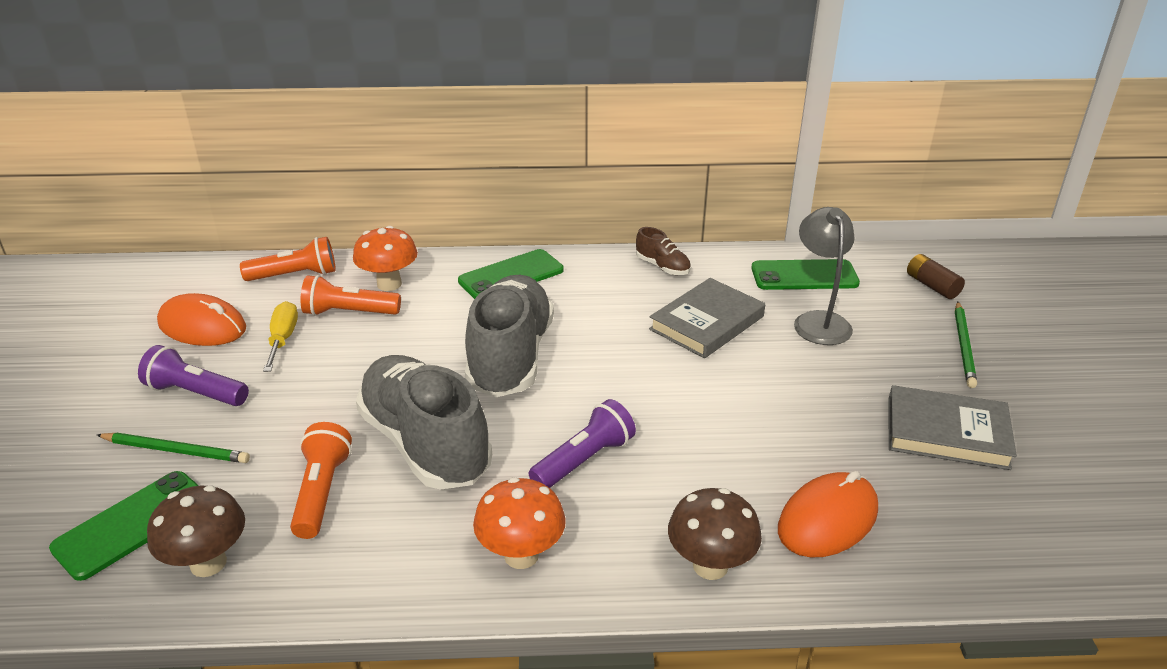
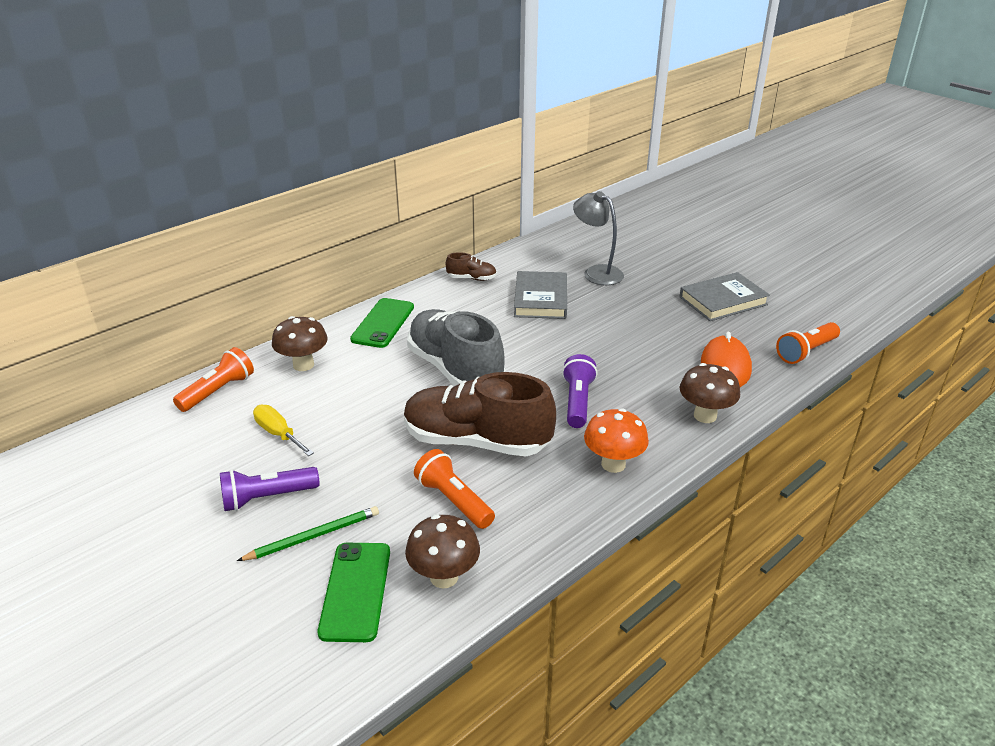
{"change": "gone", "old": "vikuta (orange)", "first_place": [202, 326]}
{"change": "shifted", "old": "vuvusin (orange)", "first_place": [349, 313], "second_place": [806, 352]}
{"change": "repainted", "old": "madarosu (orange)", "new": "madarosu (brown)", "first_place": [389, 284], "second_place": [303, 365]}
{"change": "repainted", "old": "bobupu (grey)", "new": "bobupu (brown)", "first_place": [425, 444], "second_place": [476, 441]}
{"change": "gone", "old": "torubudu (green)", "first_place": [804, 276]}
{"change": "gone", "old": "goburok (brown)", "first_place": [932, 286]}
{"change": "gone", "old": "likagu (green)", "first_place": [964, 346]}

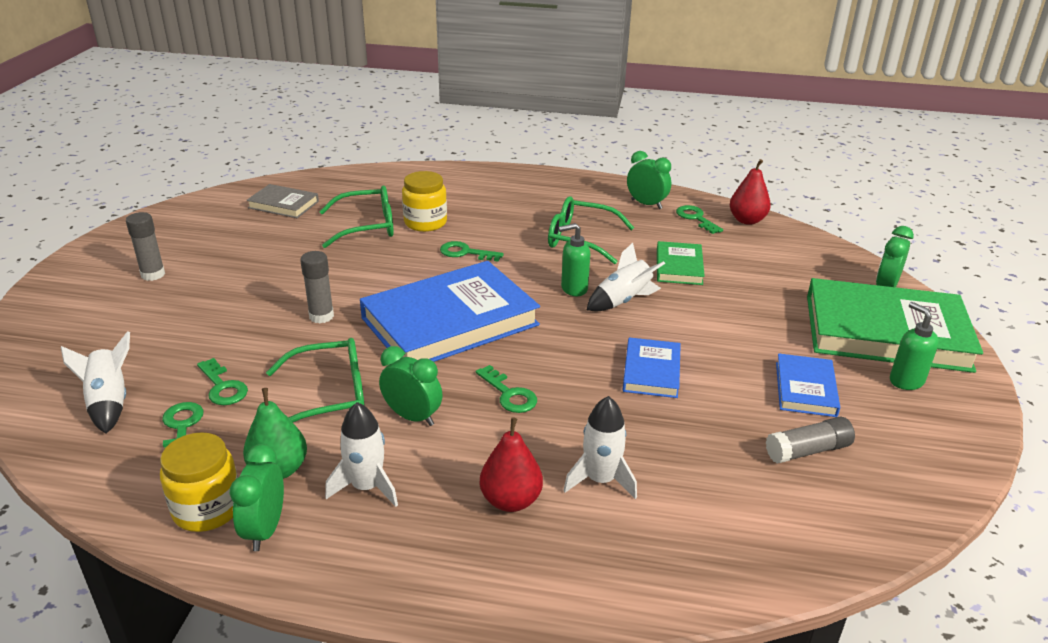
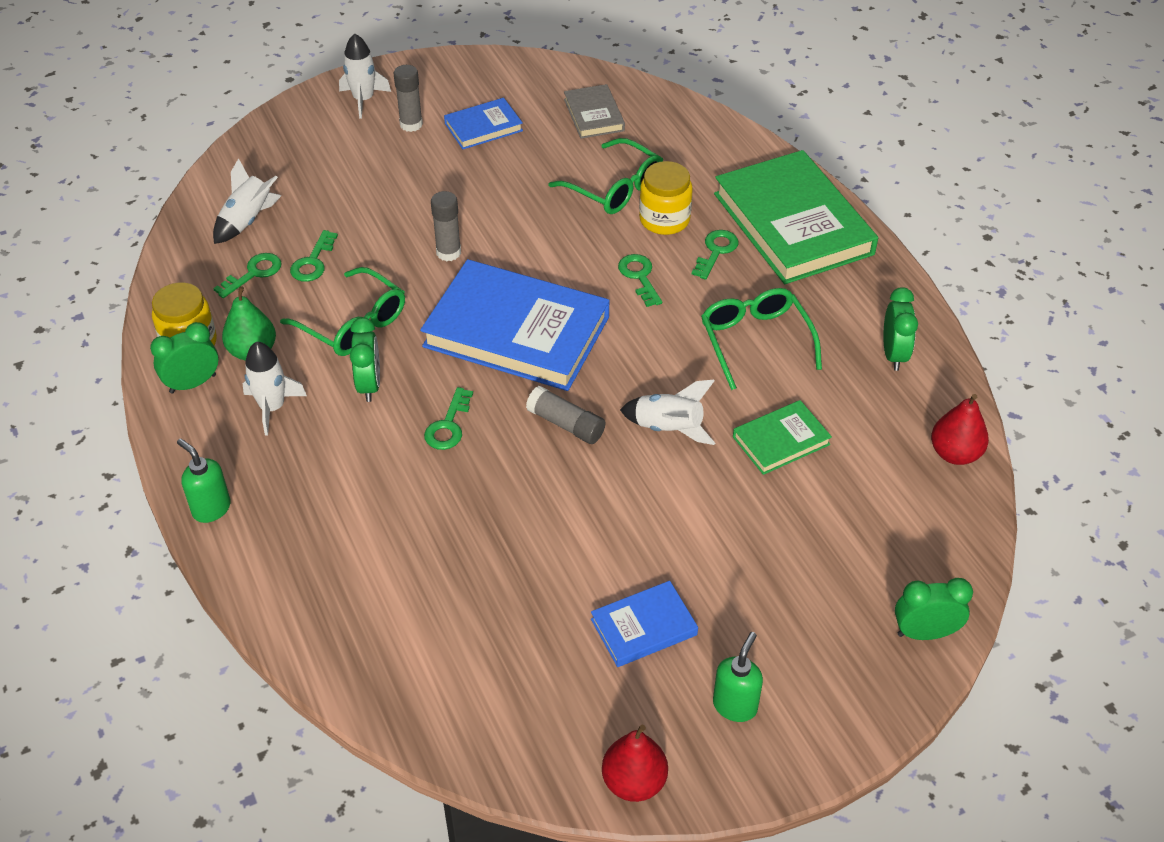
{"change": "shifted", "old": "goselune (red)", "first_place": [511, 500], "second_place": [634, 782]}
{"change": "shifted", "old": "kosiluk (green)", "first_place": [573, 289], "second_place": [211, 508]}
{"change": "shifted", "old": "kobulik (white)", "first_place": [600, 480], "second_place": [363, 100]}
{"change": "shifted", "old": "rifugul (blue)", "first_place": [651, 371], "second_place": [483, 127]}
{"change": "shifted", "old": "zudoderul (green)", "first_place": [696, 218], "second_place": [716, 251]}
{"change": "shifted", "old": "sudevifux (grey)", "first_place": [807, 451], "second_place": [566, 424]}
{"change": "shifted", "old": "rifugul (green)", "first_place": [886, 332], "second_place": [792, 224]}

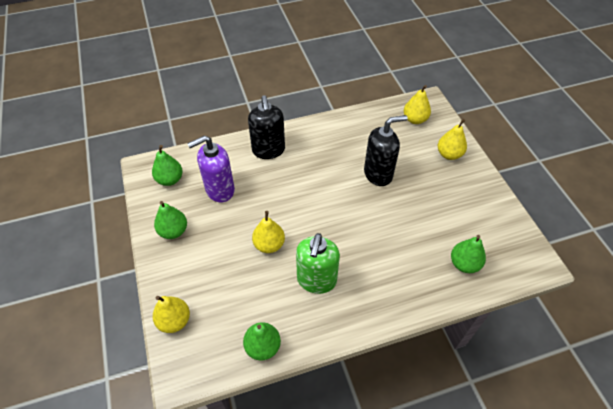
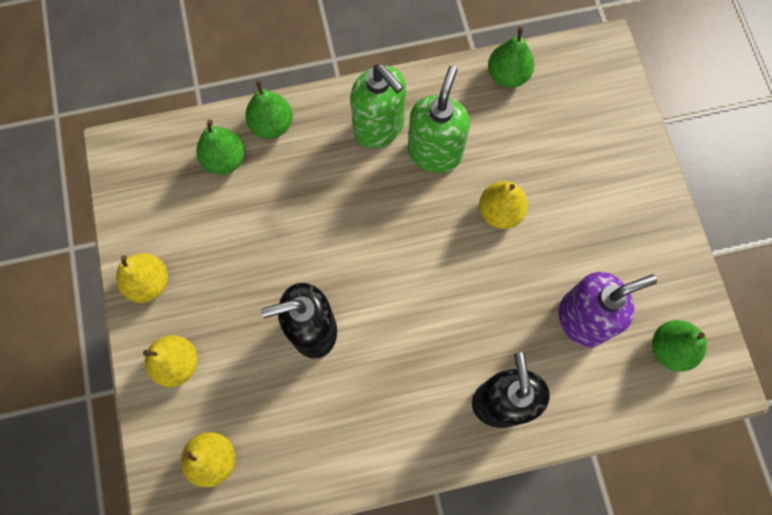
{"change": "shifted", "old": "goselune (yellow)", "first_place": [174, 321], "second_place": [149, 283]}
{"change": "shifted", "old": "goselune (green)", "first_place": [173, 231], "second_place": [272, 125]}
{"change": "new", "new": "kosiluk (green)", "second_place": [379, 128]}

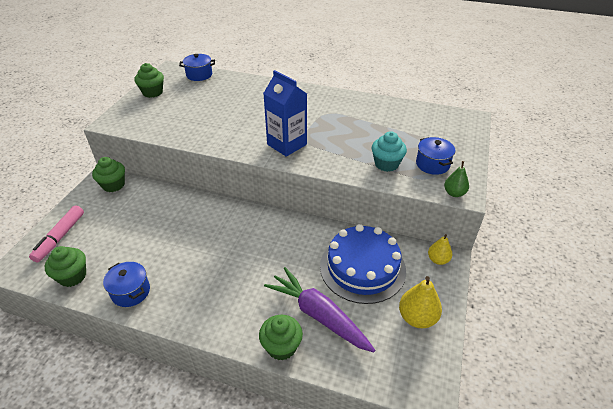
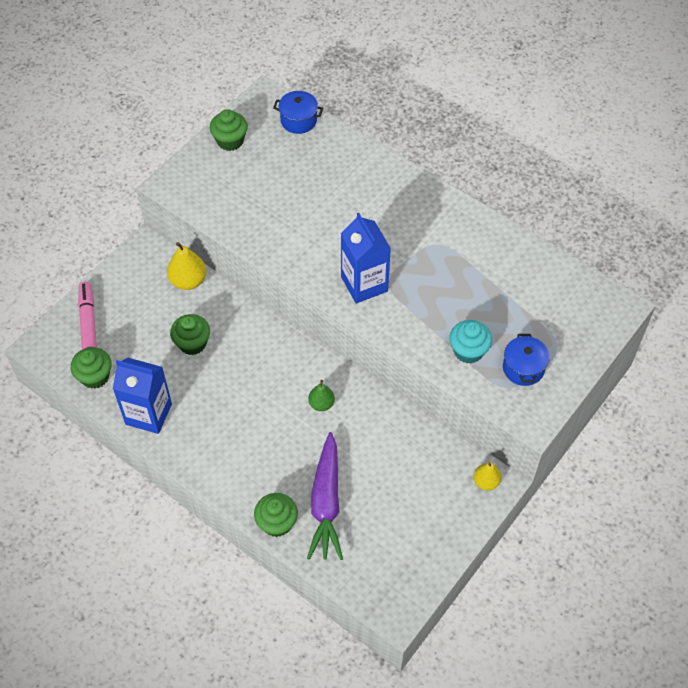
{"change": "rotated", "old": "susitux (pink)", "first_place": [60, 237], "second_place": [88, 321], "degrees": 135}
{"change": "shifted", "old": "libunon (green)", "first_place": [113, 185], "second_place": [192, 343]}
{"change": "swapped", "old": "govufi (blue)", "new": "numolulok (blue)", "first_place": [131, 292], "second_place": [148, 414]}
{"change": "rotated", "old": "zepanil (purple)", "first_place": [318, 315], "second_place": [326, 502], "degrees": -150}
{"change": "gone", "old": "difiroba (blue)", "first_place": [362, 268]}
{"change": "shifted", "old": "goselune (yellow)", "first_place": [417, 318], "second_place": [188, 281]}
{"change": "shifted", "old": "goselune (green)", "first_place": [454, 193], "second_place": [321, 404]}

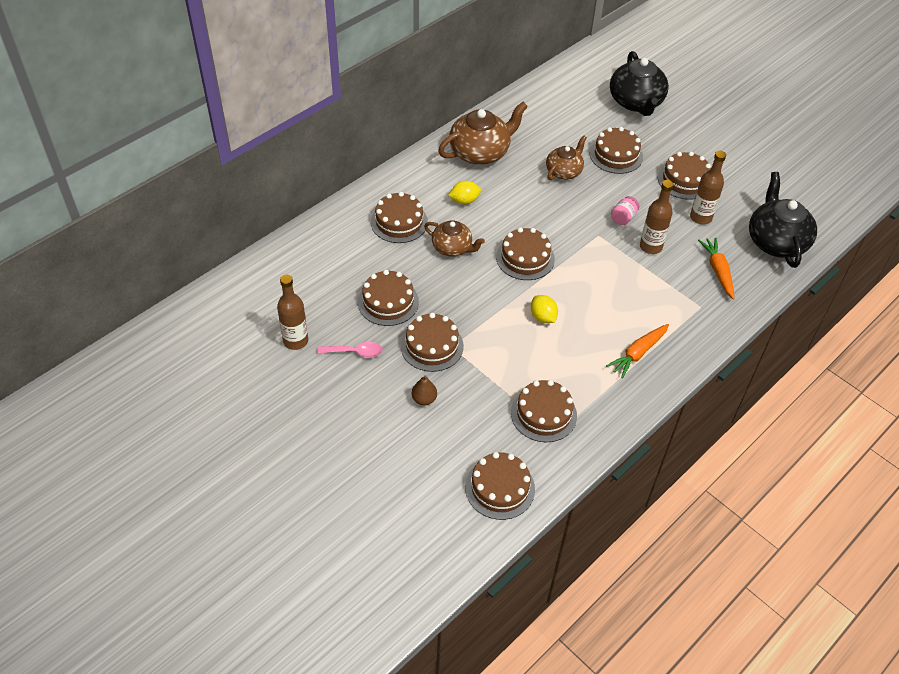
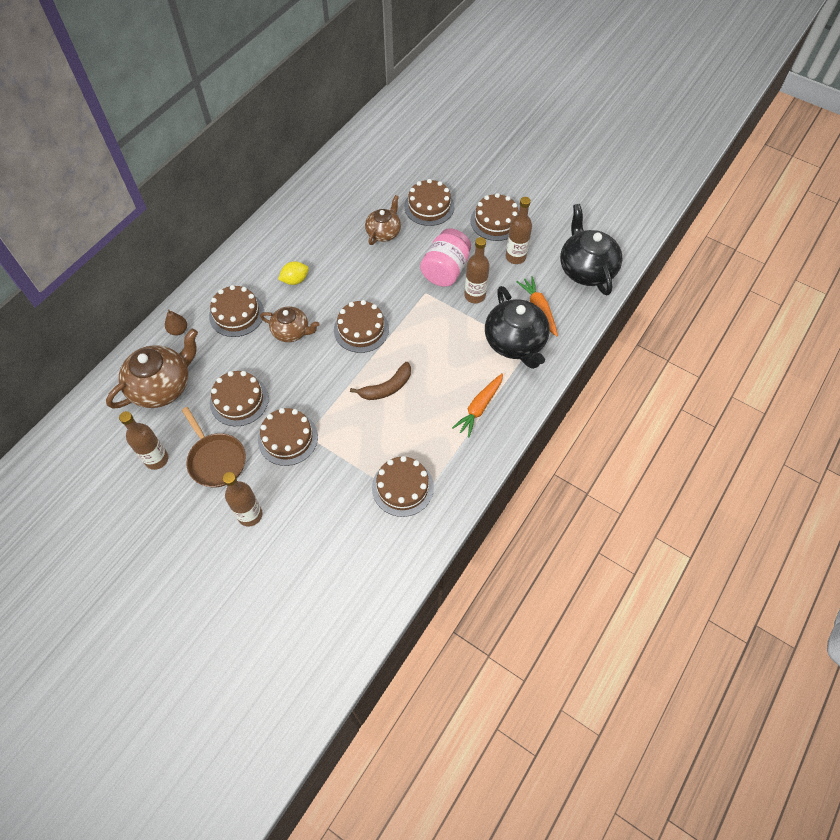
{"change": "swapped", "old": "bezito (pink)", "new": "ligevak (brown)", "first_place": [355, 352], "second_place": [216, 459]}
{"change": "shifted", "old": "goselune (brown)", "first_place": [424, 399], "second_place": [178, 330]}
{"change": "shifted", "old": "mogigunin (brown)", "first_place": [480, 152], "second_place": [162, 386]}
{"change": "gone", "old": "difiroba (brown)", "first_place": [500, 488]}
{"change": "swapped", "old": "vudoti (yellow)", "new": "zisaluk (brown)", "first_place": [543, 317], "second_place": [387, 387]}
{"change": "shifted", "old": "mogigunin (black)", "first_place": [636, 102], "second_place": [515, 342]}
{"change": "scaled", "old": "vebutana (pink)", "first_place": [623, 217], "second_place": [445, 270], "factor": 2.0}
{"change": "new", "new": "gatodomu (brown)", "second_place": [250, 515]}

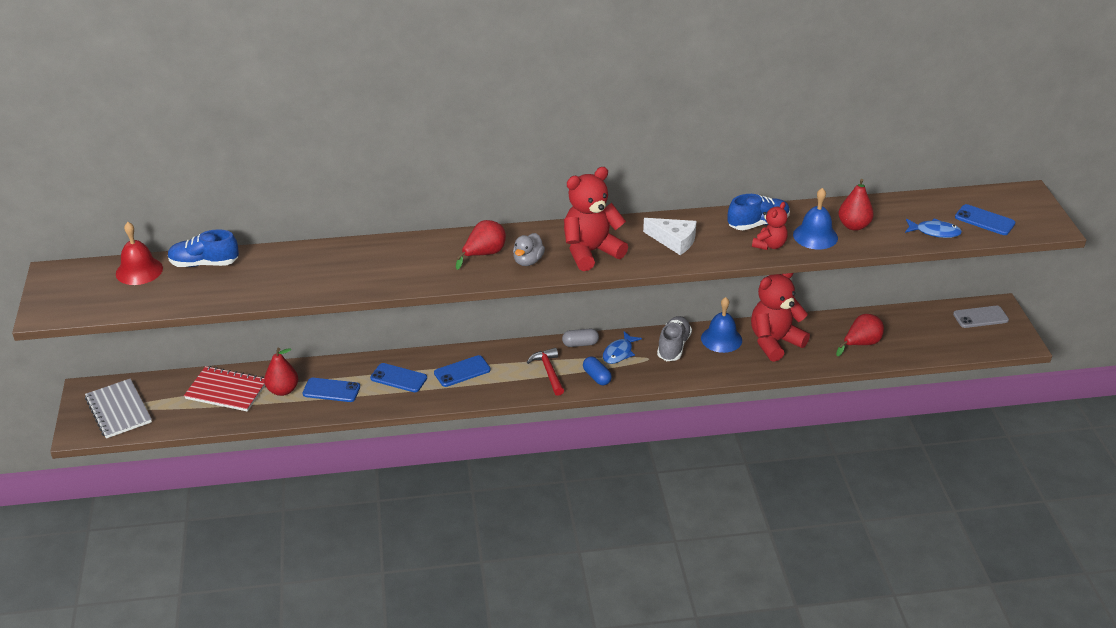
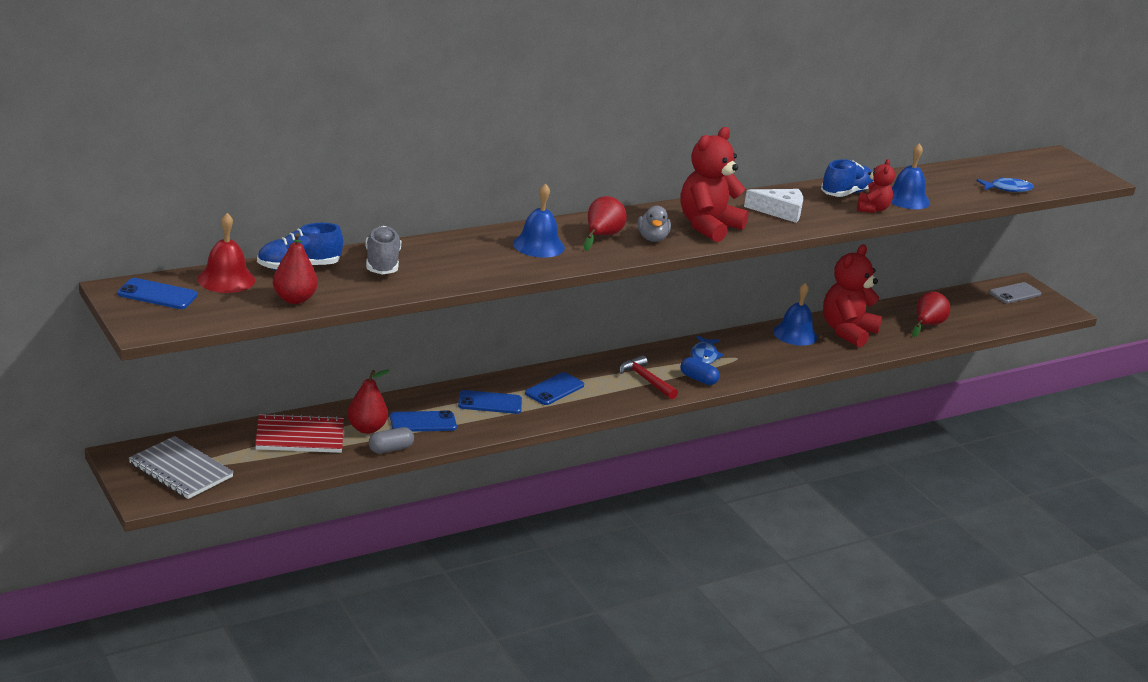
{"change": "shifted", "old": "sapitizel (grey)", "first_place": [580, 344], "second_place": [390, 449]}
{"change": "shifted", "old": "bobupu (grey)", "first_place": [673, 346], "second_place": [382, 263]}
{"change": "shifted", "old": "goselune (red)", "first_place": [853, 226], "second_place": [294, 299]}
{"change": "shifted", "old": "torubudu (blue)", "first_place": [984, 220], "second_place": [157, 294]}
{"change": "new", "new": "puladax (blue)", "second_place": [538, 245]}

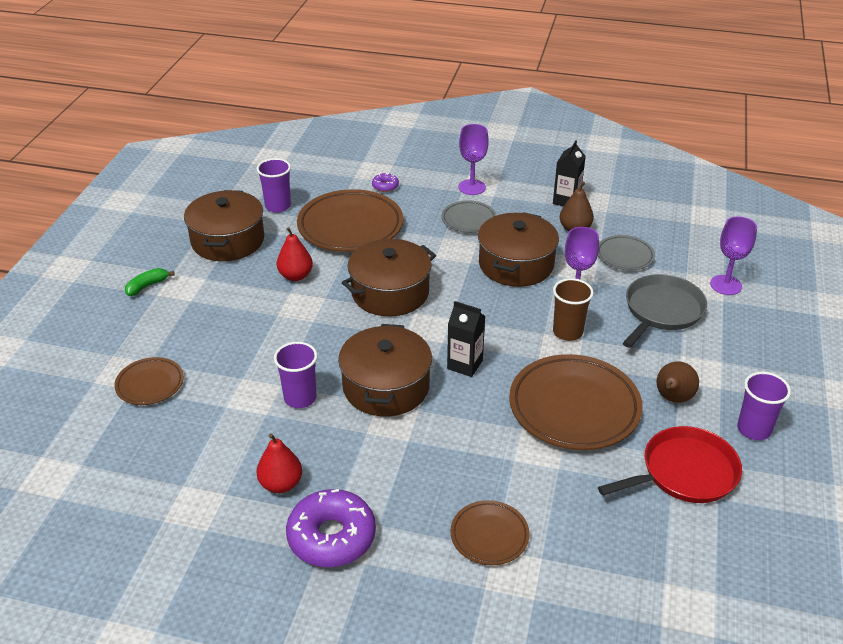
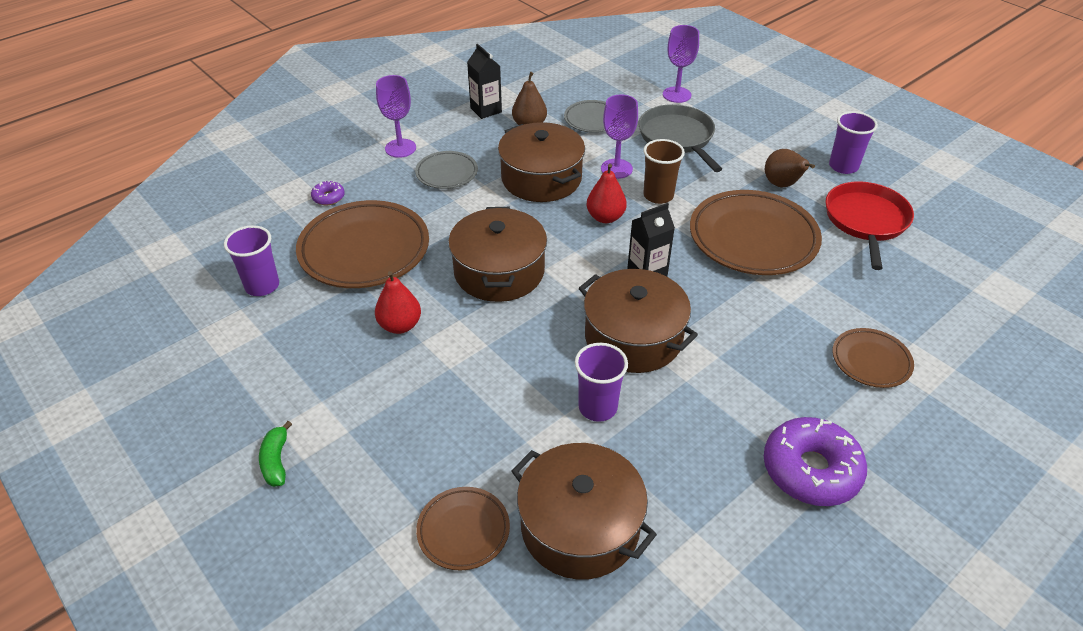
{"change": "shifted", "old": "govufi (brown)", "first_place": [228, 240], "second_place": [580, 526]}
{"change": "shifted", "old": "goselune (red)", "first_place": [281, 484], "second_place": [605, 217]}

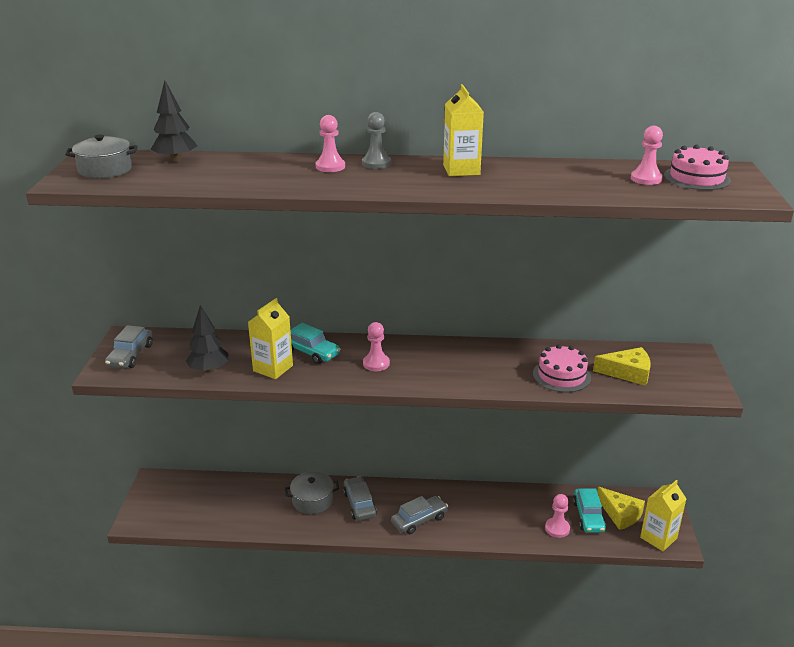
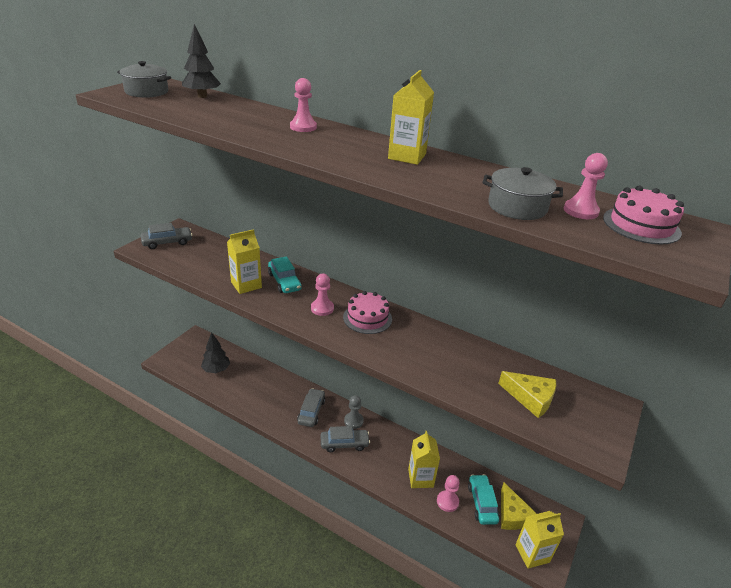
{"change": "rotated", "old": "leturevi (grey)", "first_place": [130, 355], "second_place": [167, 242], "degrees": -150}
{"change": "shifted", "old": "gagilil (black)", "first_place": [209, 370], "second_place": [216, 370]}
{"change": "shifted", "old": "govufi (grey)", "first_place": [312, 500], "second_place": [517, 207]}
{"change": "shifted", "old": "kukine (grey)", "first_place": [376, 163], "second_place": [353, 421]}
{"change": "shifted", "old": "difiroba (pink)", "first_place": [561, 375], "second_place": [367, 318]}
{"change": "rotated", "old": "leturevi (turquoise)", "first_place": [588, 516], "second_place": [482, 503], "degrees": 150}
{"change": "new", "new": "numolulok (yellow)", "second_place": [420, 478]}

